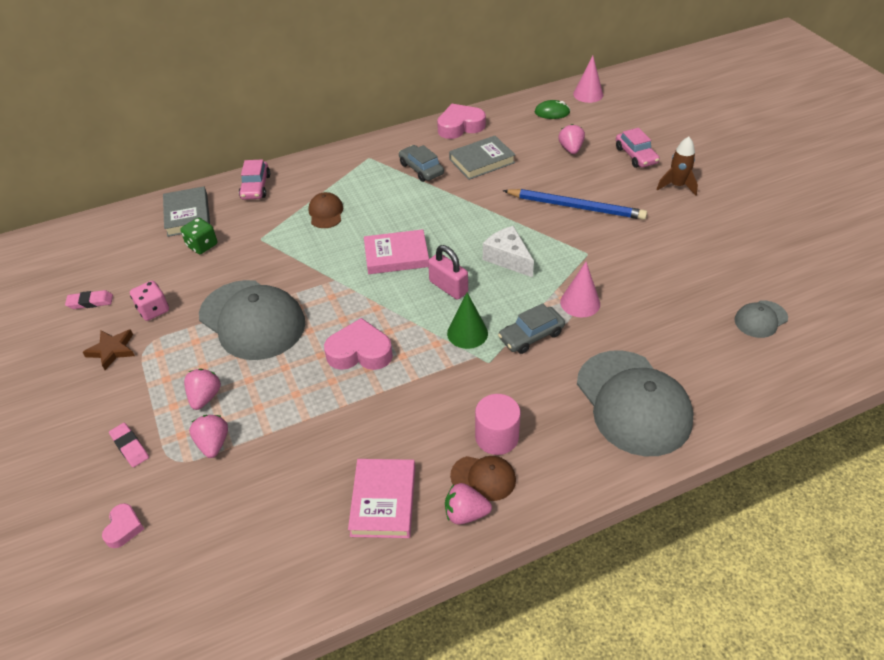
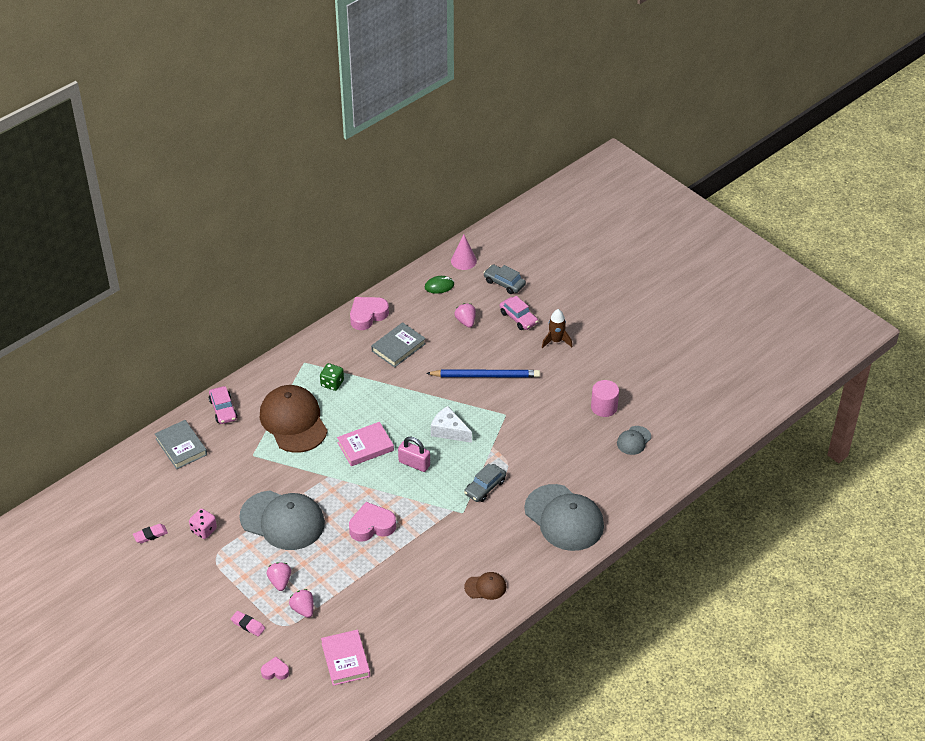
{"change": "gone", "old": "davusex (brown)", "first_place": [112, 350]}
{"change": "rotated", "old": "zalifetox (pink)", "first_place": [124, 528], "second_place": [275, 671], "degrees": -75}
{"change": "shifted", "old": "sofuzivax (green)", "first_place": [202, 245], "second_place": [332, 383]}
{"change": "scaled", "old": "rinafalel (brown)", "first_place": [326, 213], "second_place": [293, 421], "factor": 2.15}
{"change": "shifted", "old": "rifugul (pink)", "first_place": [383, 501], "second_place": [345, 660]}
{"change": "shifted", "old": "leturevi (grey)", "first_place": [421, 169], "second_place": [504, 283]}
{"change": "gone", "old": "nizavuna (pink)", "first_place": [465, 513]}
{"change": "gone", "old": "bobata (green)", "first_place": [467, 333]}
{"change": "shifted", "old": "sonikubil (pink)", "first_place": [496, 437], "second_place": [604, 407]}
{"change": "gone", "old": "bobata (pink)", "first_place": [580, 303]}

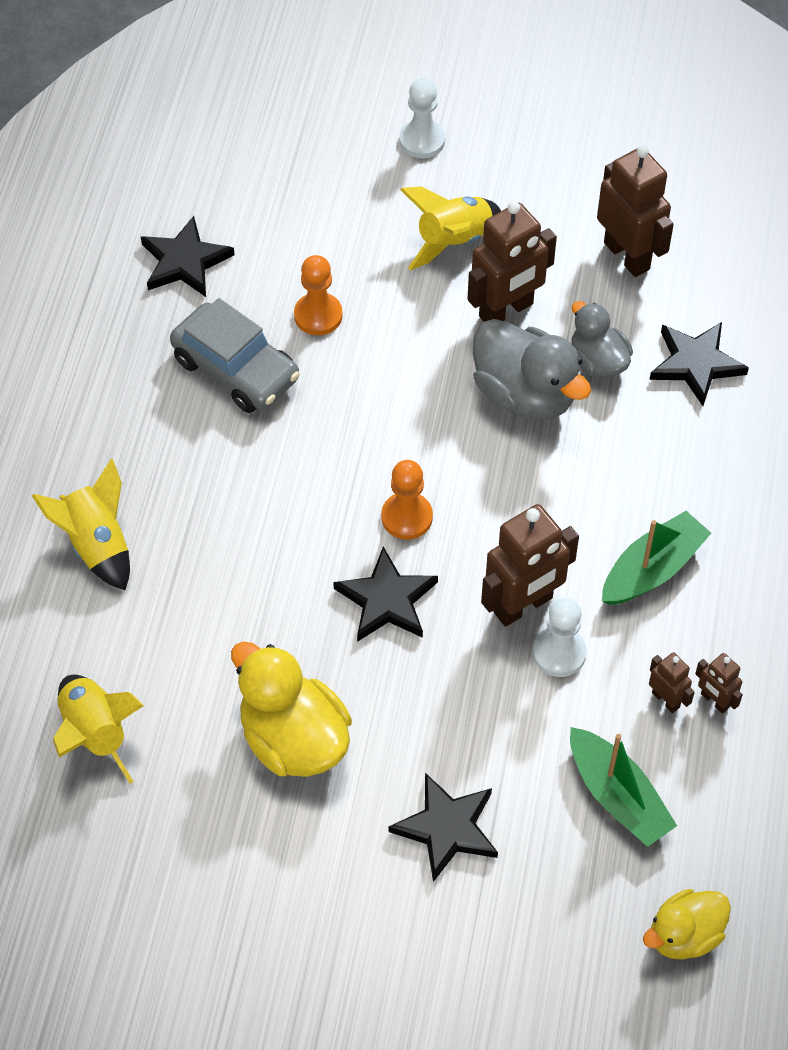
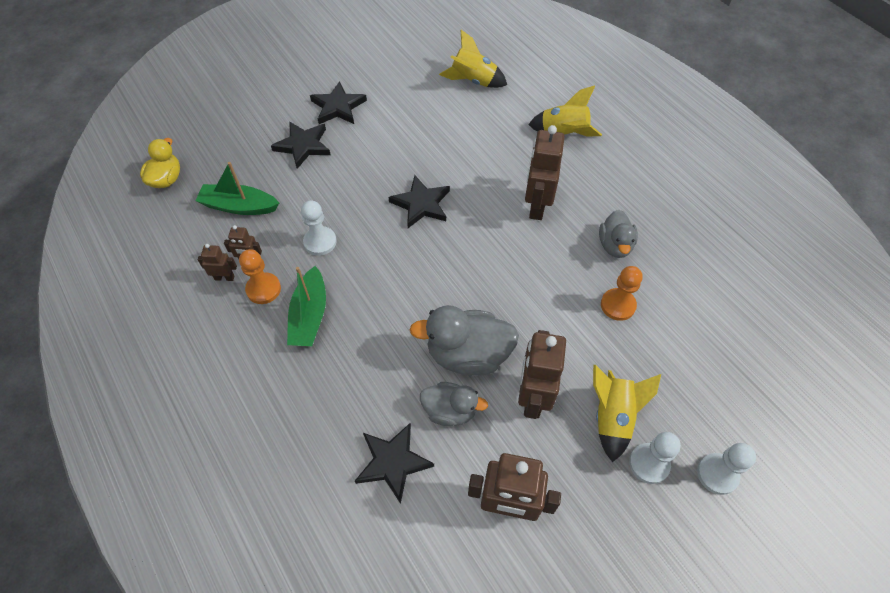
{"change": "shifted", "old": "davusex (black)", "first_place": [185, 262], "second_place": [338, 107]}
{"change": "swapped", "old": "leturevi (grey)", "new": "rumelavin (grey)", "first_place": [236, 369], "second_place": [615, 245]}
{"change": "gone", "old": "rumelavin (yellow)", "first_place": [293, 739]}
{"change": "shifted", "old": "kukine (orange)", "first_place": [407, 517], "second_place": [263, 289]}
{"change": "shifted", "old": "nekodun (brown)", "first_place": [523, 606], "second_place": [536, 206]}
{"change": "new", "new": "kukine (white)", "second_place": [649, 464]}

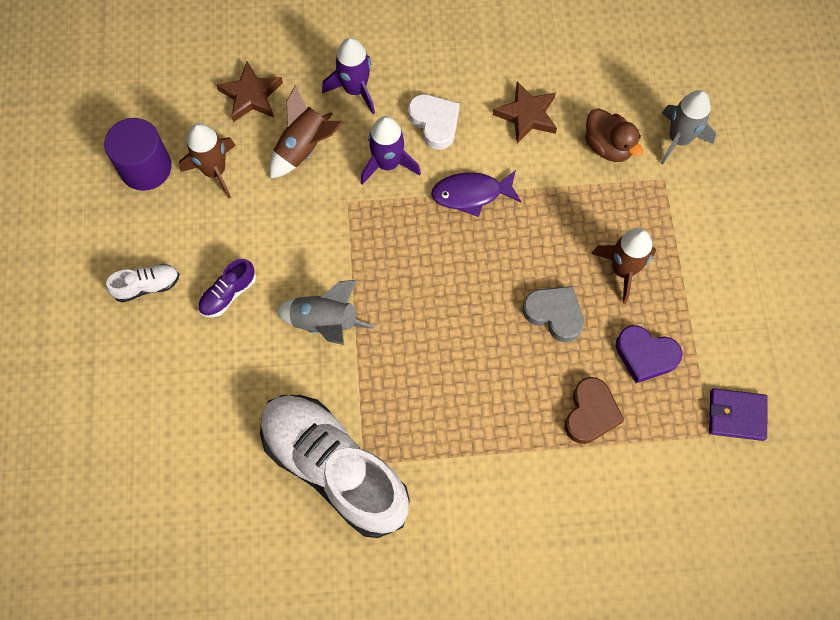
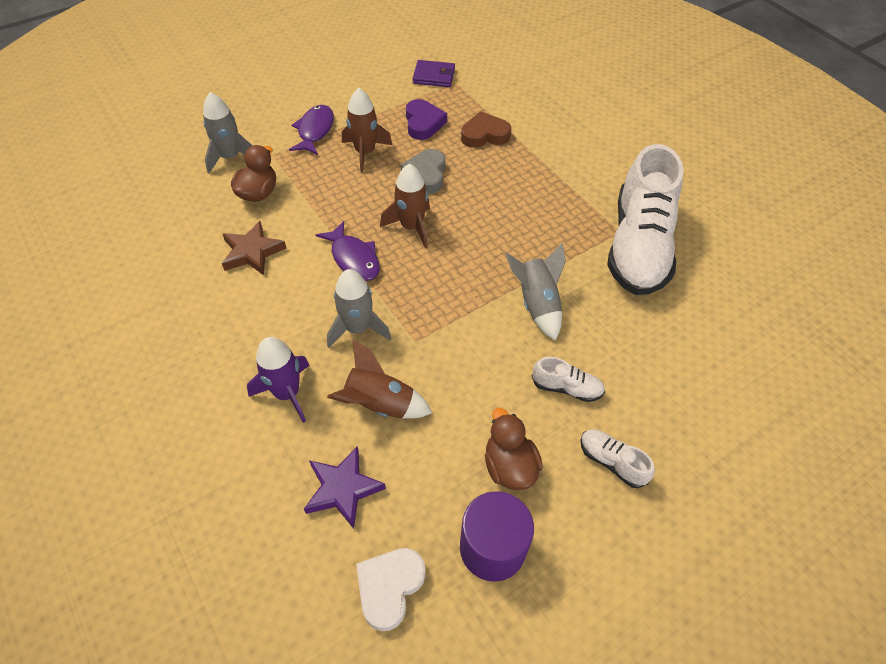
{"change": "shifted", "old": "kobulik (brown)", "first_place": [215, 171], "second_place": [411, 227]}
{"change": "repainted", "old": "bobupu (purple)", "new": "bobupu (white)", "first_place": [228, 294], "second_place": [566, 388]}
{"change": "repainted", "old": "davusex (brown)", "new": "davusex (purple)", "first_place": [251, 95], "second_place": [343, 489]}
{"change": "repainted", "old": "kobulik (purple)", "new": "kobulik (grey)", "first_place": [388, 164], "second_place": [358, 328]}
{"change": "shifted", "old": "zalifetox (white)", "first_place": [435, 123], "second_place": [389, 587]}
{"change": "rotated", "old": "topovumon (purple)", "first_place": [736, 415], "second_place": [434, 76], "degrees": -60}
{"change": "new", "new": "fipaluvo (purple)", "second_place": [315, 131]}
{"change": "new", "new": "rumelavin (brown)", "second_place": [509, 466]}

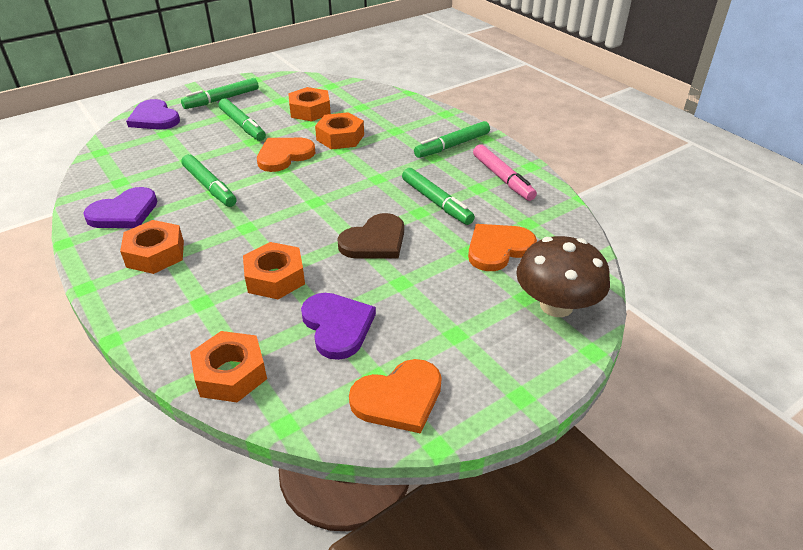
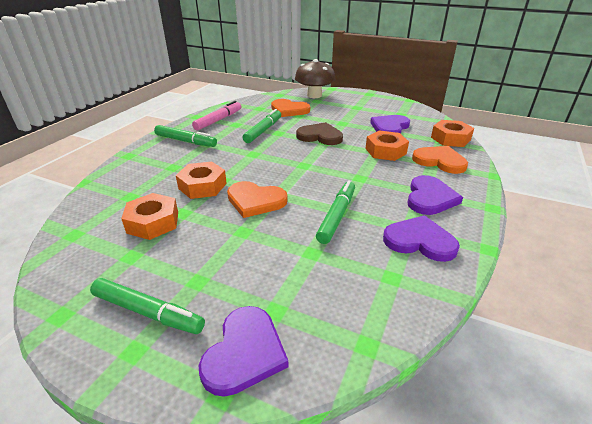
{"change": "swapped", "old": "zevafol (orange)", "new": "zalifetox (purple)", "first_place": [155, 254], "second_place": [430, 198]}
{"change": "gone", "old": "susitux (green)", "first_place": [242, 125]}
{"change": "shifted", "old": "zalifetox (orange)", "first_place": [399, 398], "second_place": [439, 161]}

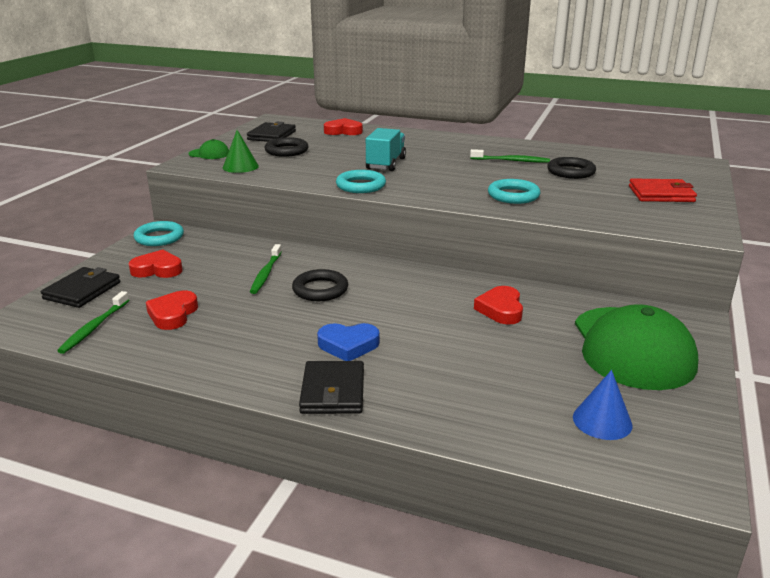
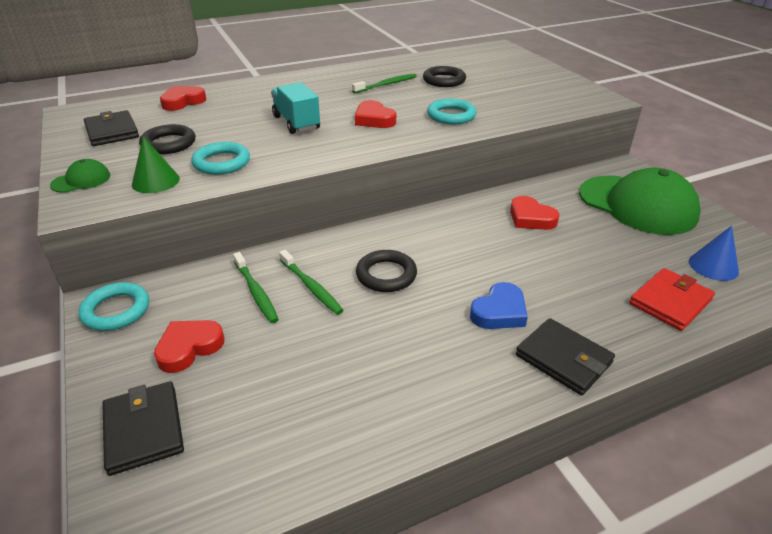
{"change": "shifted", "old": "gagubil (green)", "first_place": [94, 327], "second_place": [256, 292]}
{"change": "shifted", "old": "zalifetox (red)", "first_place": [173, 314], "second_place": [374, 119]}
{"change": "shifted", "old": "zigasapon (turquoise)", "first_place": [361, 186], "second_place": [222, 163]}
{"change": "shifted", "old": "topovumon (red)", "first_place": [661, 194], "second_place": [670, 302]}

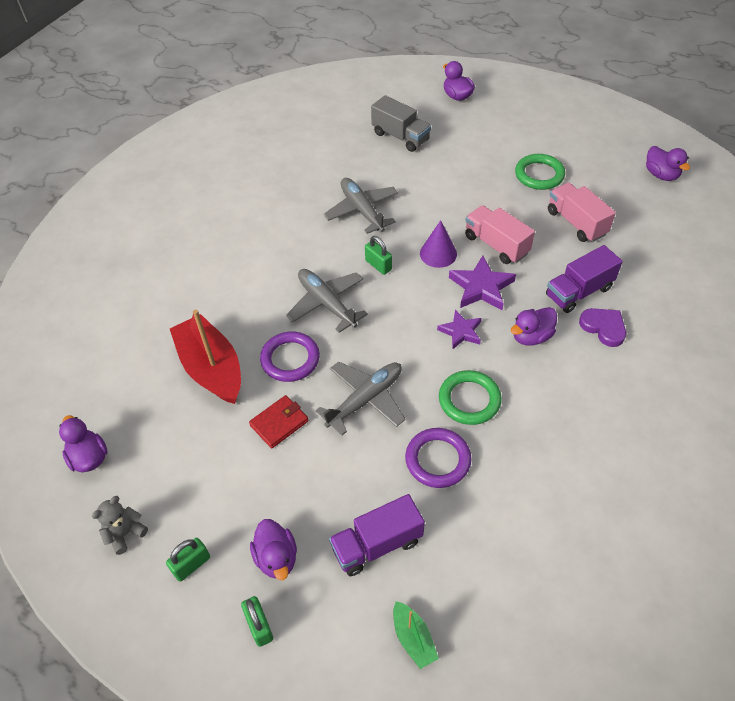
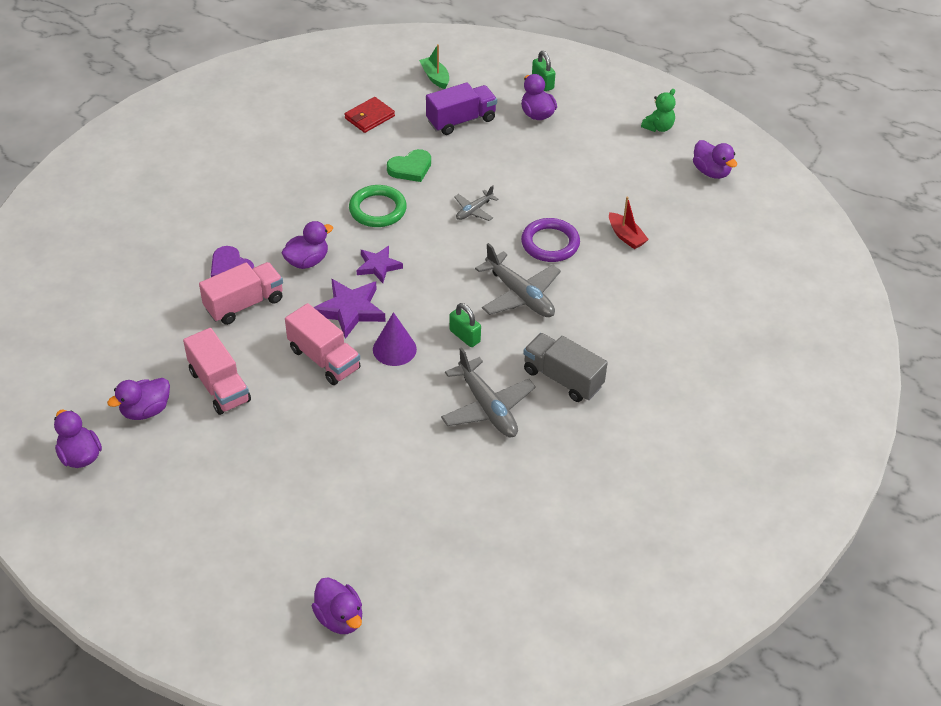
{"change": "repainted", "old": "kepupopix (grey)", "new": "kepupopix (green)", "first_place": [125, 533], "second_place": [658, 127]}
{"change": "gone", "old": "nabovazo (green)", "first_place": [191, 565]}
{"change": "scaled", "old": "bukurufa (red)", "first_place": [211, 368], "second_place": [626, 236], "factor": 0.48}
{"change": "shifted", "old": "topovumon (red)", "first_place": [279, 423], "second_place": [369, 117]}
{"change": "scaled", "old": "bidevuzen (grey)", "first_place": [365, 399], "second_place": [474, 210], "factor": 0.54}
{"change": "shifted", "old": "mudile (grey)", "first_place": [400, 137], "second_place": [562, 378]}
{"change": "swapped", "old": "zigasapon (purple)", "new": "zalifetox (green)", "first_place": [438, 460], "second_place": [410, 168]}
{"change": "gone", "old": "zigasapon (green)", "first_place": [539, 175]}
{"change": "repainted", "old": "mudile (purple)", "new": "mudile (pink)", "first_place": [579, 292], "second_place": [244, 304]}
{"change": "new", "new": "rumelavin (purple)", "second_place": [146, 410]}

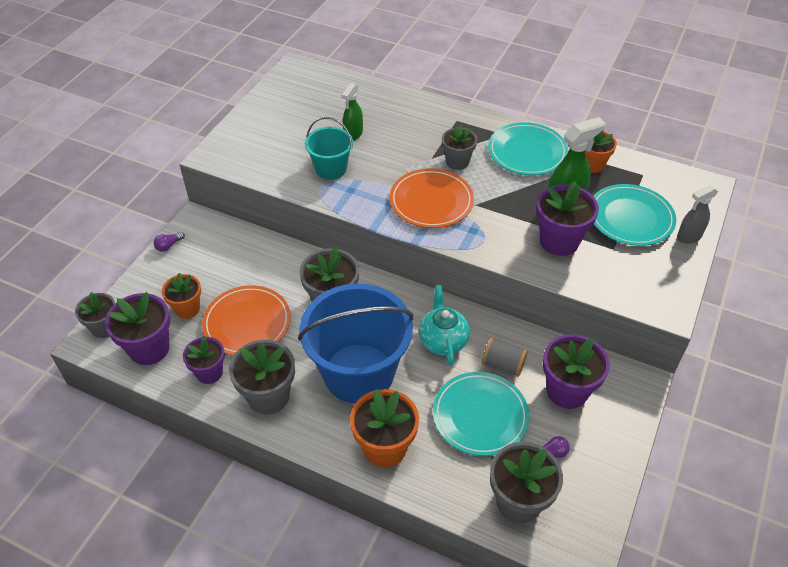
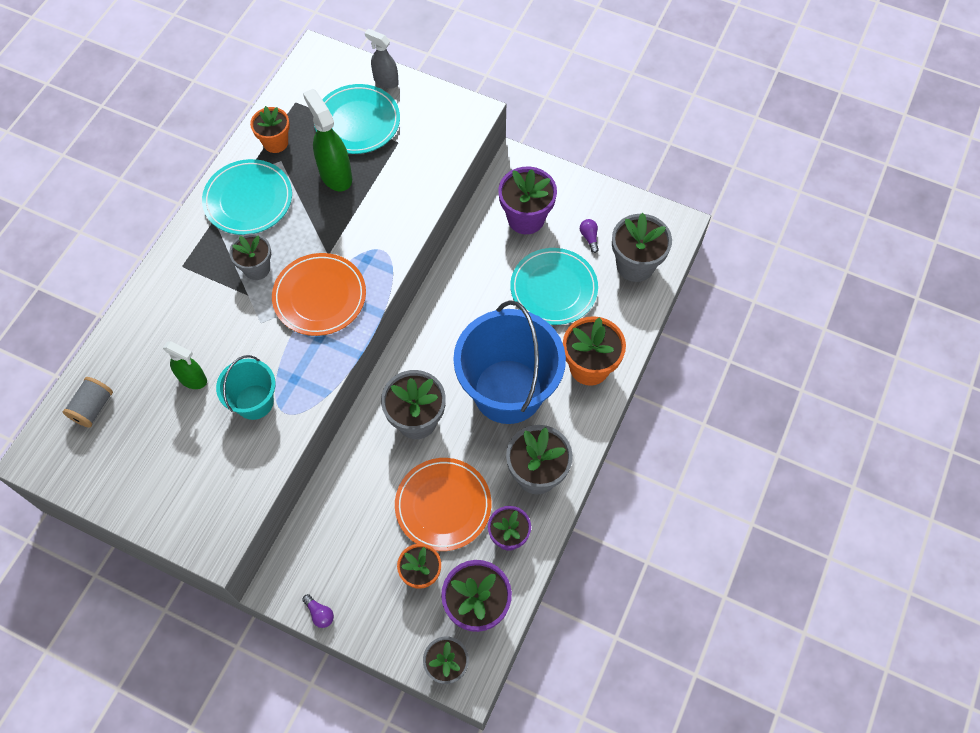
{"change": "gone", "old": "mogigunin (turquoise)", "first_place": [443, 340]}
{"change": "shifted", "old": "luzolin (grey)", "first_place": [503, 365], "second_place": [93, 408]}
{"change": "gone", "old": "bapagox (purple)", "first_place": [559, 241]}
{"change": "rotated", "old": "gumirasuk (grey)", "first_place": [689, 237], "second_place": [385, 81], "degrees": 150}

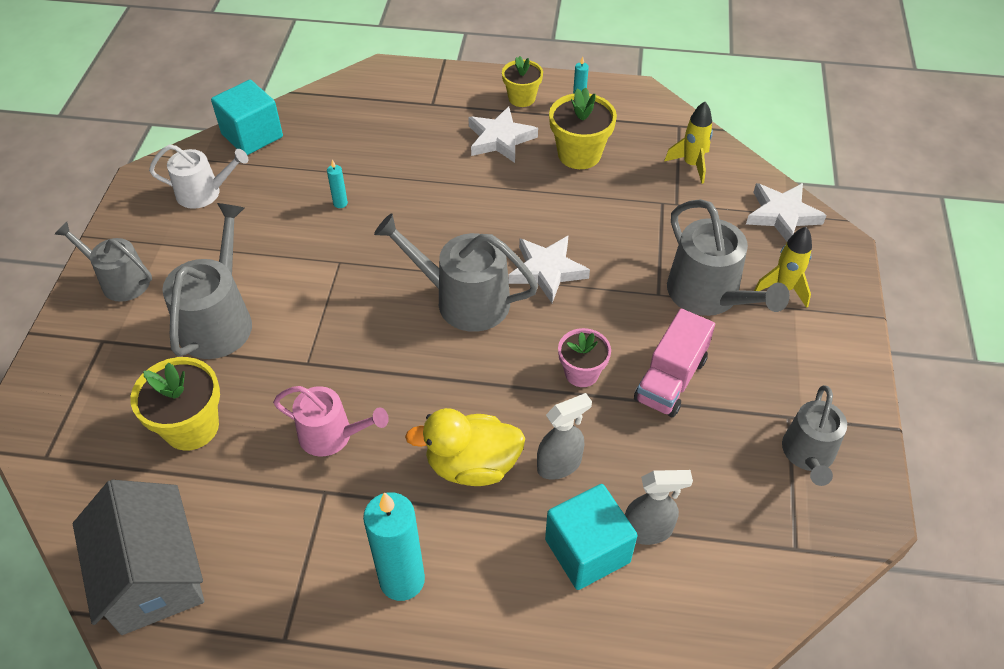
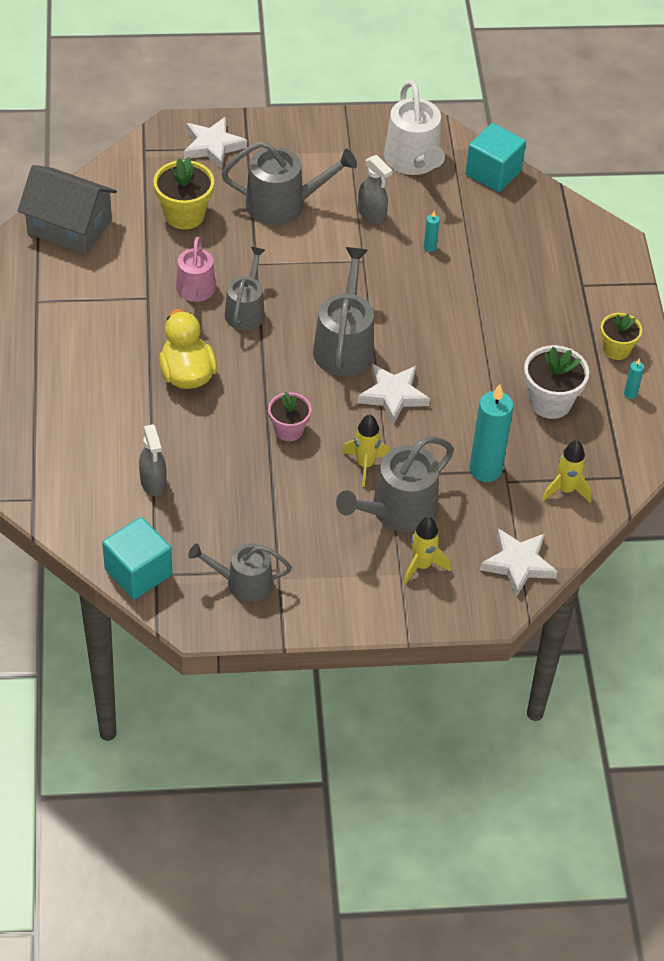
{"change": "shifted", "old": "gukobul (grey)", "first_place": [120, 281], "second_place": [246, 311]}
{"change": "rotated", "old": "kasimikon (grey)", "first_place": [153, 575], "second_place": [69, 227], "degrees": 60}
{"change": "scaled", "old": "gukobul (white)", "first_place": [204, 193], "second_place": [414, 161], "factor": 1.51}
{"change": "shifted", "old": "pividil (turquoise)", "first_place": [402, 580], "second_place": [485, 469]}
{"change": "shifted", "old": "davusex (white)", "first_place": [500, 139], "second_place": [213, 146]}
{"change": "shifted", "old": "gumirasuk (grey)", "first_place": [559, 464], "second_place": [372, 214]}
{"change": "shifted", "old": "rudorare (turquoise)", "first_place": [587, 551], "second_place": [138, 572]}
{"change": "repainted", "old": "bapagox (yellow)", "new": "bapagox (white)", "first_place": [579, 154], "second_place": [550, 402]}
{"change": "gone", "old": "mudile (pink)", "first_place": [670, 379]}
{"change": "new", "new": "kobulik (yellow)", "second_place": [365, 465]}

